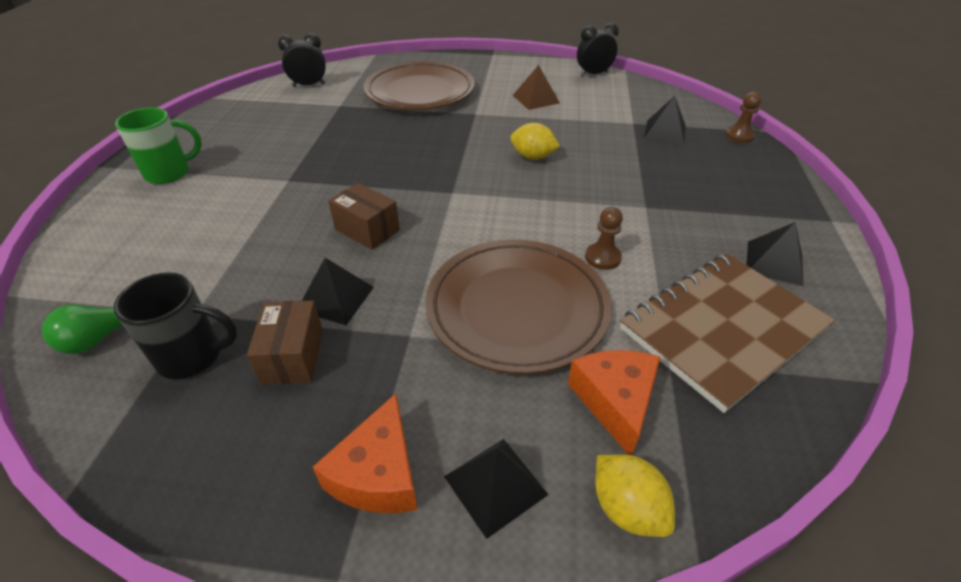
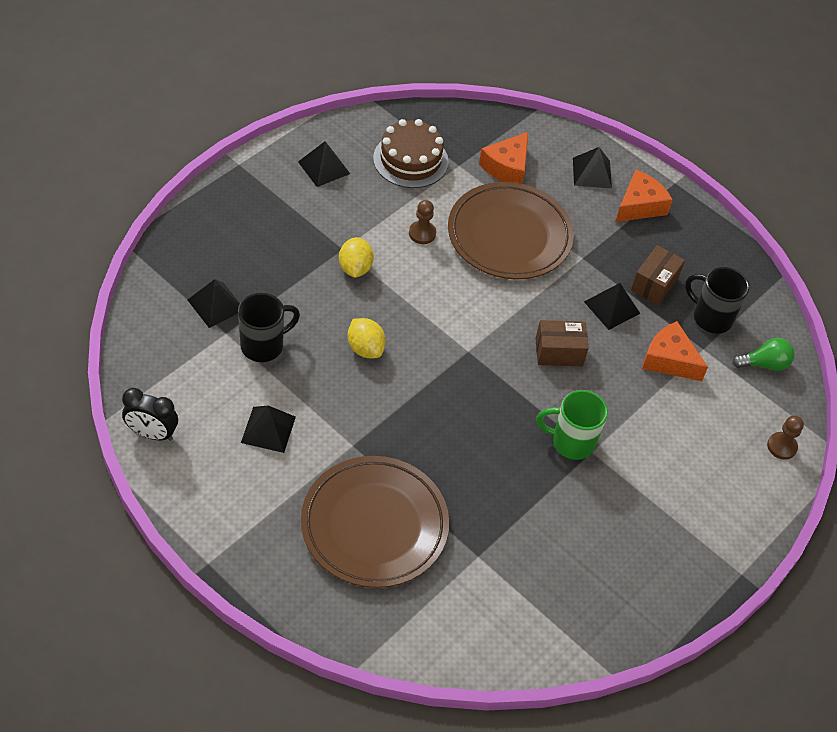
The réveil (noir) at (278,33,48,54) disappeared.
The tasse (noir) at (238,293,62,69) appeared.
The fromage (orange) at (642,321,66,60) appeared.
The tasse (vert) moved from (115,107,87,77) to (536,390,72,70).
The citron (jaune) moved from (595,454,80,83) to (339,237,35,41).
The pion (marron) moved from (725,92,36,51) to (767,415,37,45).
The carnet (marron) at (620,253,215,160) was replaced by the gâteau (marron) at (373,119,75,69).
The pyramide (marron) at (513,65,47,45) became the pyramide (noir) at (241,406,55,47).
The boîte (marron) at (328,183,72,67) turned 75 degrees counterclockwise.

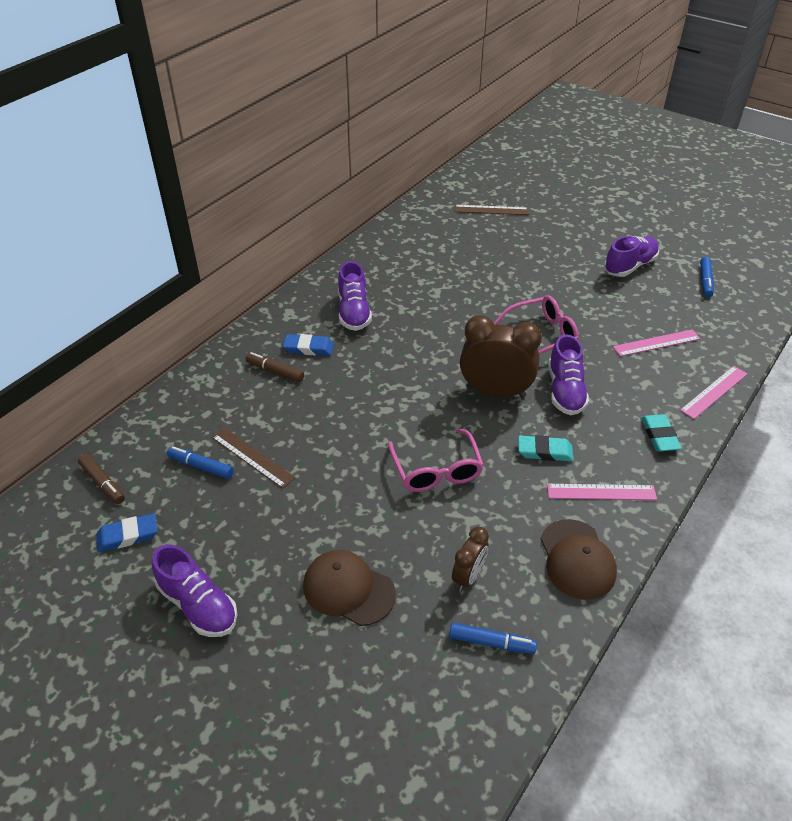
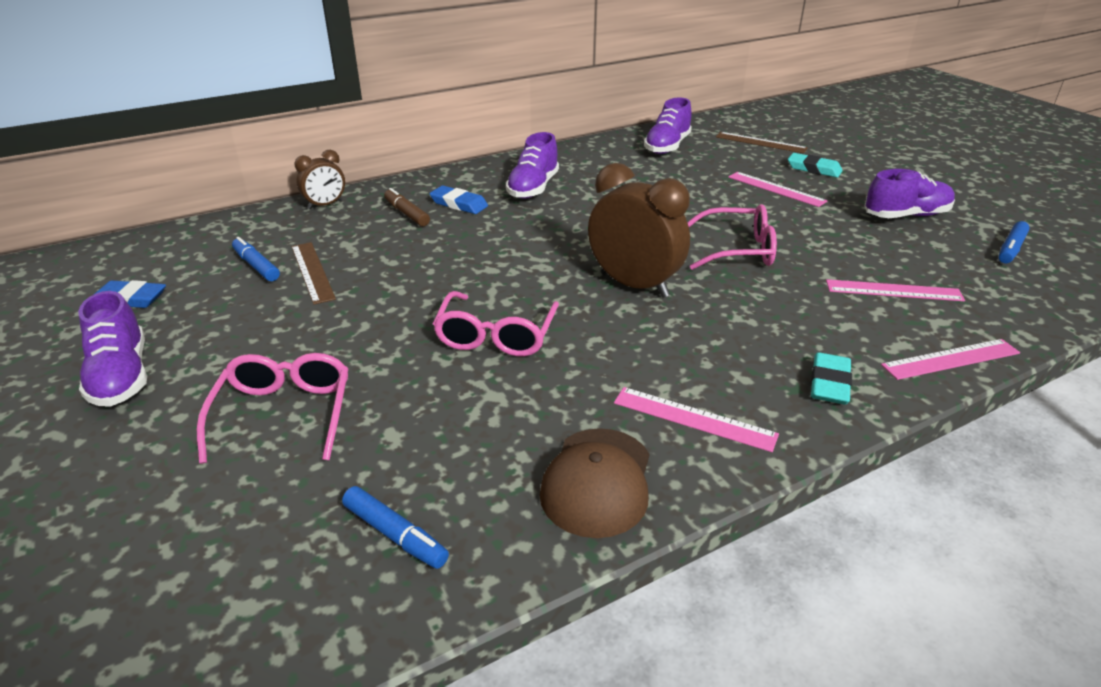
The feutre (marron) at (78,454,47,50) disappeared.
The règle (rose) at (728,172,99,35) appeared.
The réveil (marron) moved from (452,527,37,64) to (294,150,51,60).
The gomme (turquoise) moved from (518,435,55,26) to (788,153,55,24).
The chaussure (violet) moved from (548,334,41,81) to (644,97,48,57).
The casquette (marron) at (303,550,93,76) was replaced by the lunettes (rose) at (197,353,152,111).

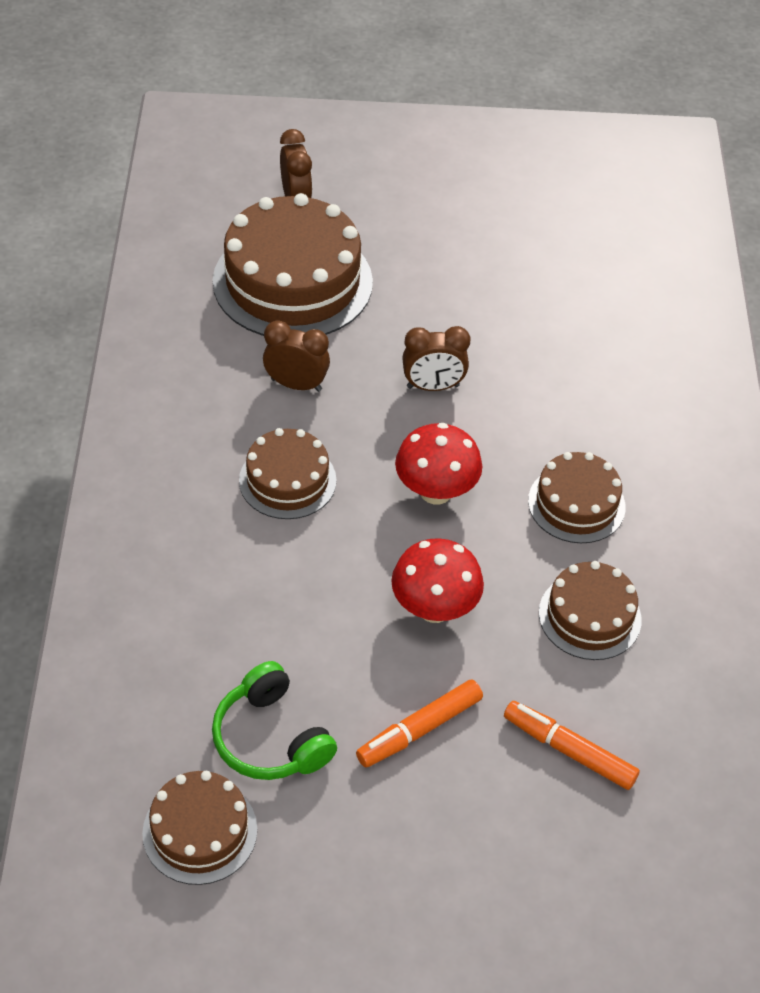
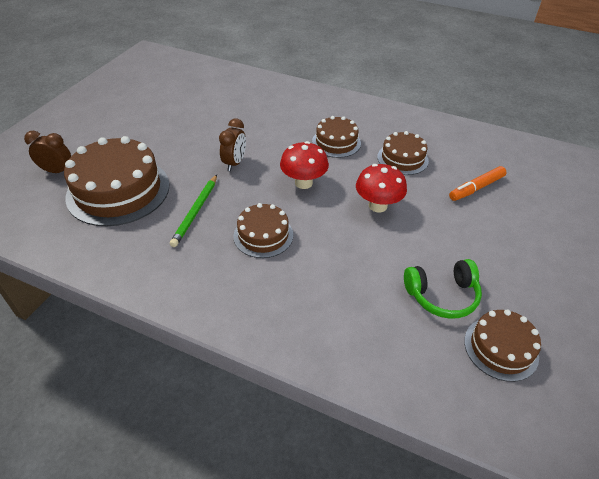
The feutre (orange) at (356,679,127,88) disappeared.
The réveil (marron) at (263,320,67,72) was replaced by the crayon (vert) at (170,175,47,72).

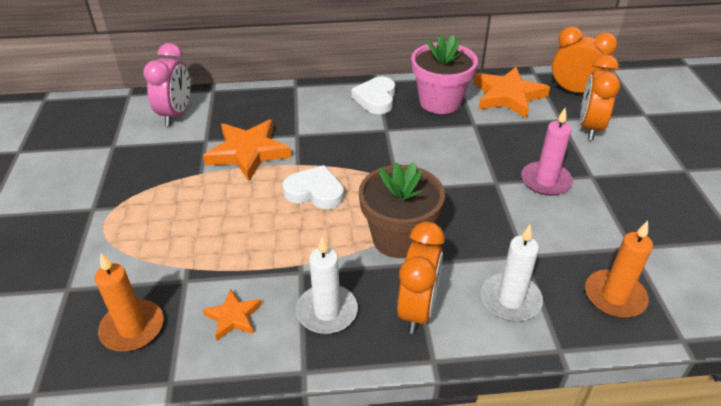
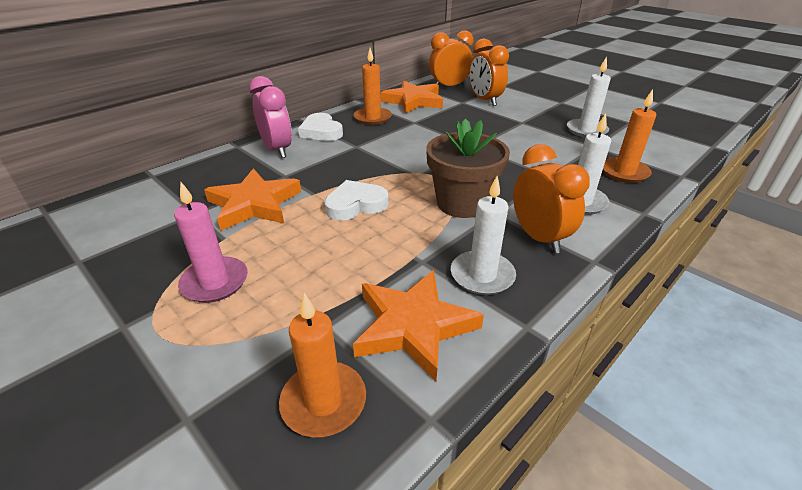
The bougie (blanc) at (567,56,44,81) appeared.
The réveil (rose) moved from (143,43,47,83) to (249,76,43,82).
The bougie (rose) moved from (521,108,52,88) to (174,182,74,121).
The pot de fleurs (rose) at (411,35,67,79) was replaced by the bougie (orange) at (354,48,38,77).
The étoile (orange) at (203,289,58,51) changed to 1.91 times the size.

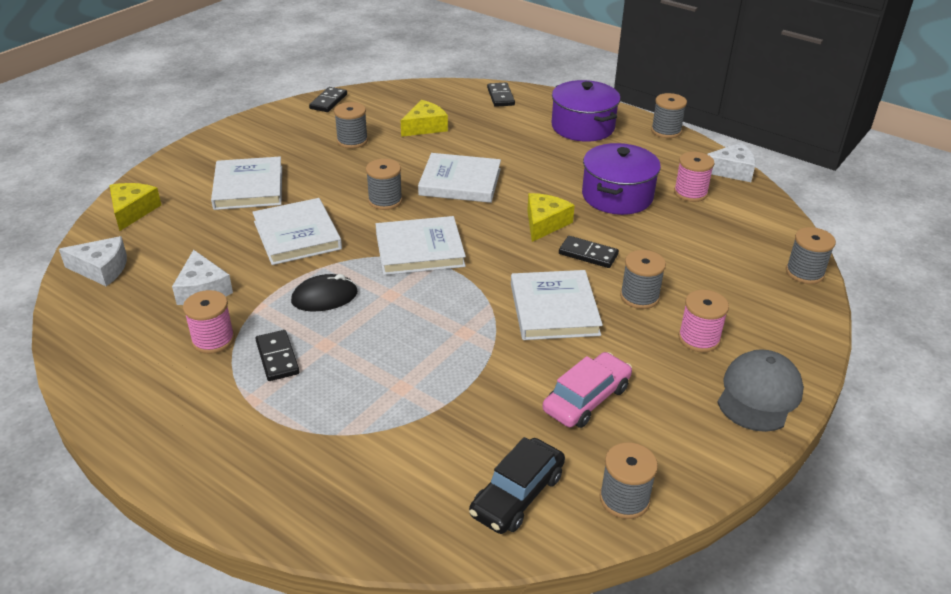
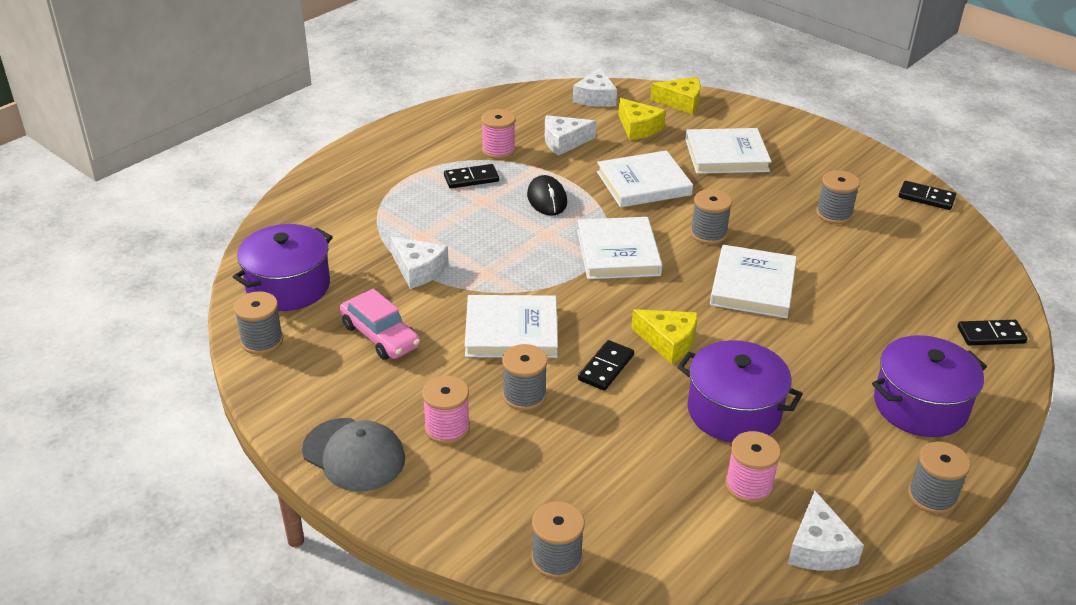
The fromage (blanc) at (391,237,57,52) appeared.
The fromage (jaune) moved from (401,100,47,37) to (618,98,48,42).
The voiture (noir) at (469,437,96,97) was replaced by the marmite (violet) at (233,224,100,87).

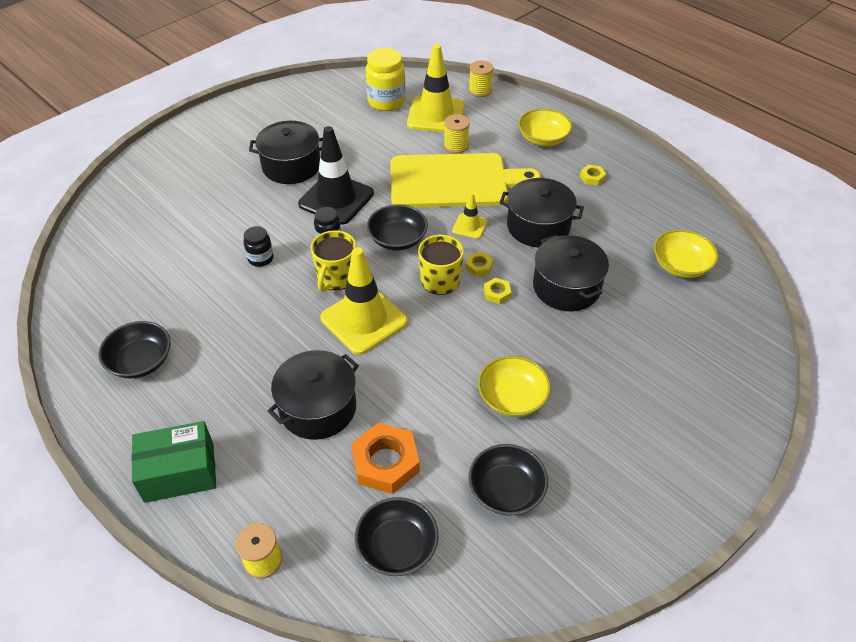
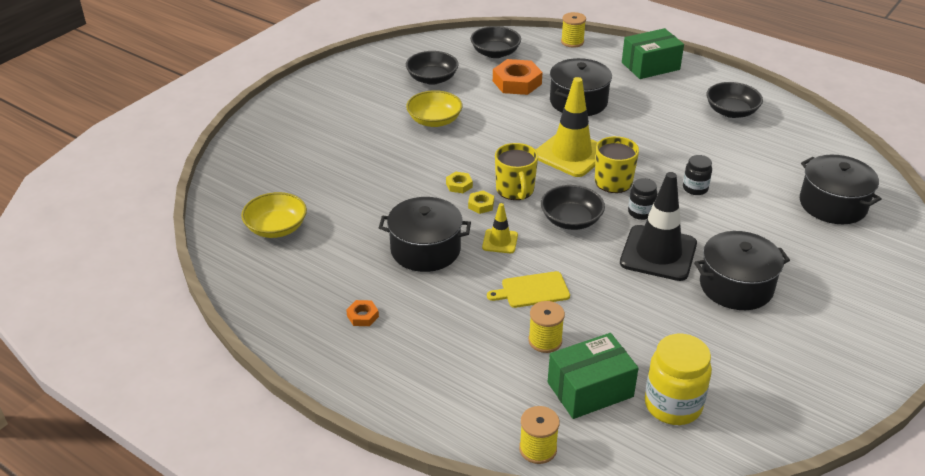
The bol (jaune) at (518,109,54,37) disappeared.
The marmite (noir) moved from (533,235,76,76) to (800,155,81,69).
The cône de chantier (jaune) at (407,44,58,88) was replaced by the boîte (vert) at (548,333,90,86).
The écrou (jaune) at (580,165,26,21) became the écrou (orange) at (346,300,33,26).
The planche à découper (jaune) at (391,153,150,55) changed to 0.44 times the size.

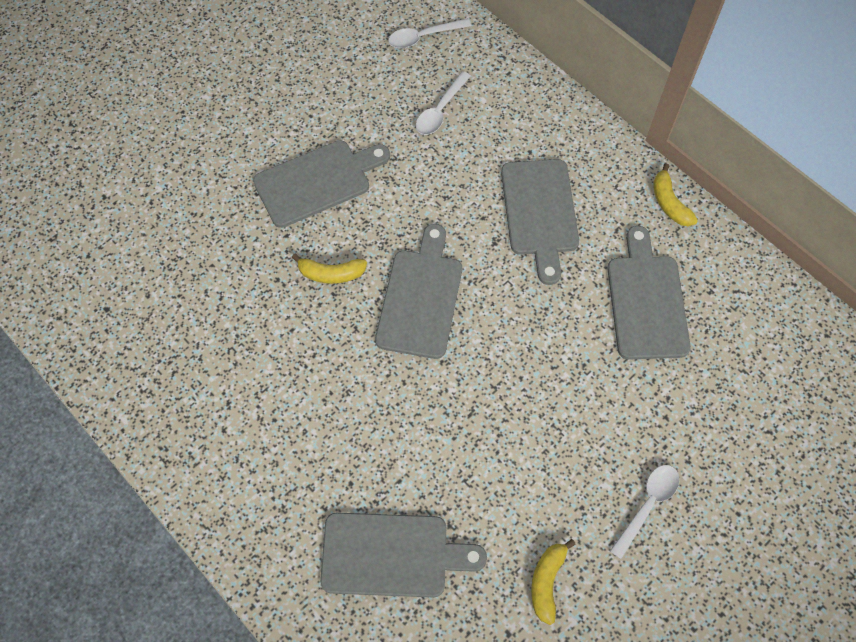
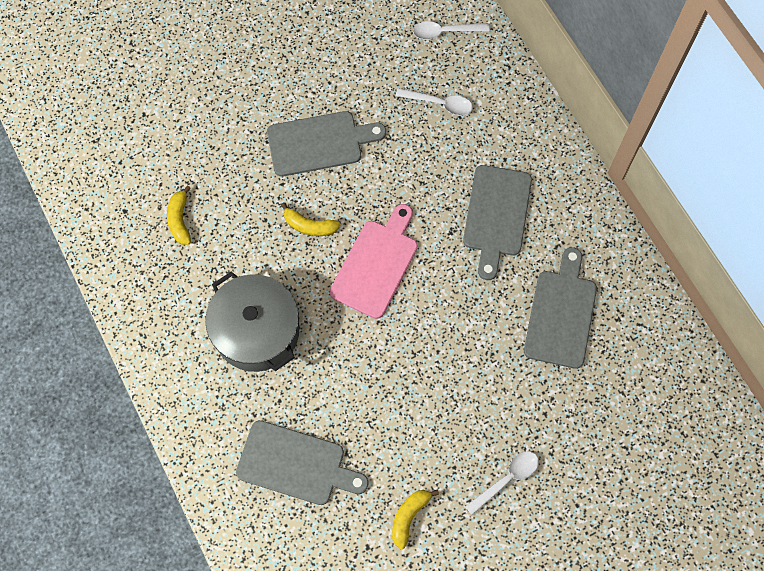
The marmite (gris) at (205,272,94,100) appeared.
The banane (jaune) moved from (653,164,45,62) to (167,185,24,60).
The planche à découper (gris) at (375,224,87,135) became the planche à découper (rose) at (330,204,88,115).
The cuillère (blanc) at (416,71,55,64) turned 120 degrees counterclockwise.

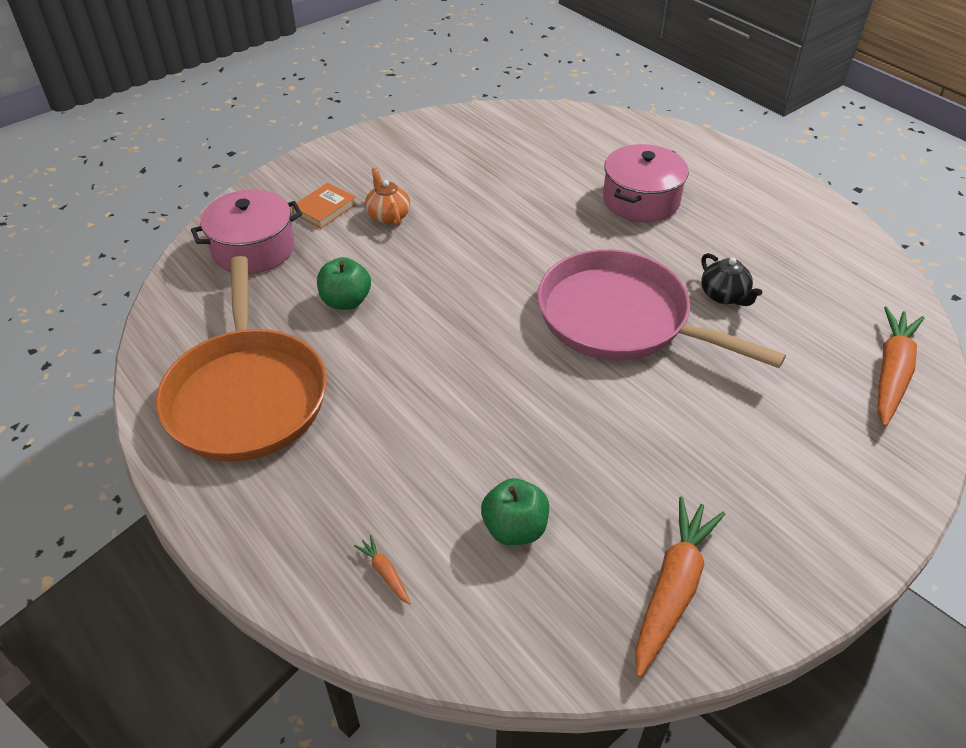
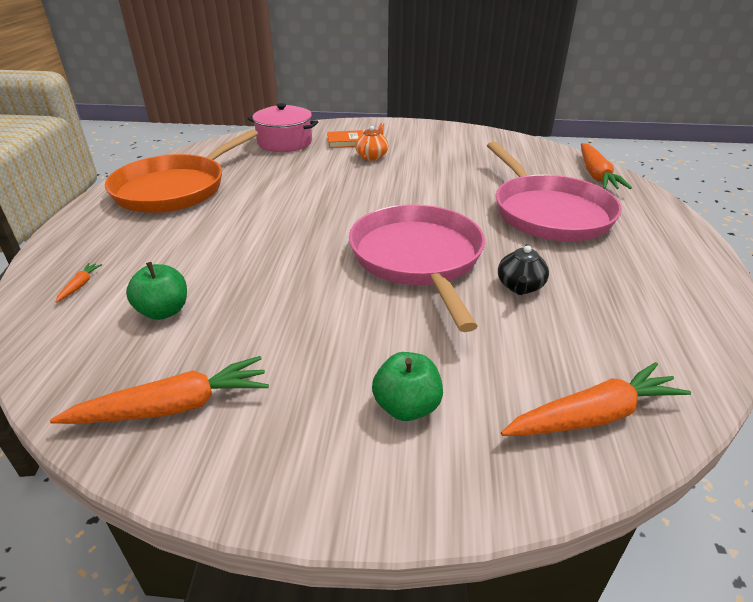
The carotte (orange) at (581,143,51,46) appeared.
The pomme (vert) moved from (317,257,54,53) to (372,352,71,69).
The marmite (rose) at (603,144,86,78) was replaced by the poêle (rose) at (487,142,135,99).

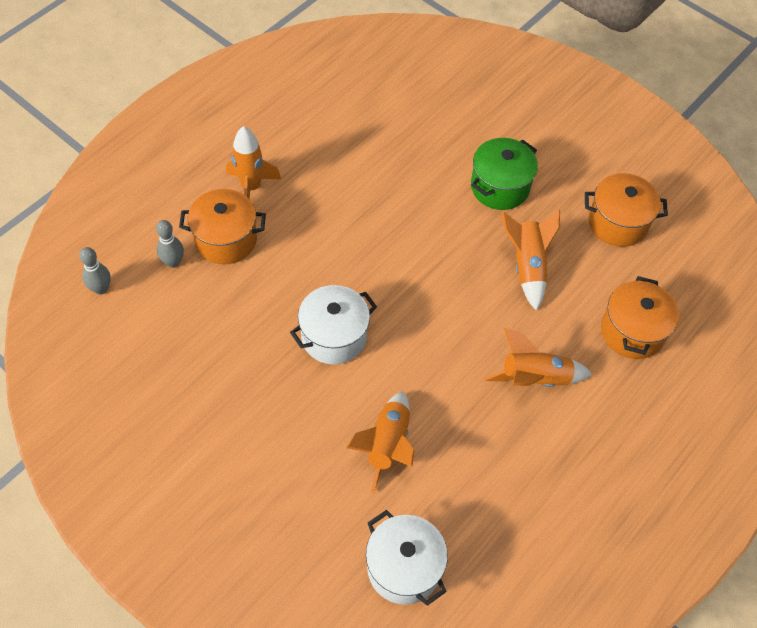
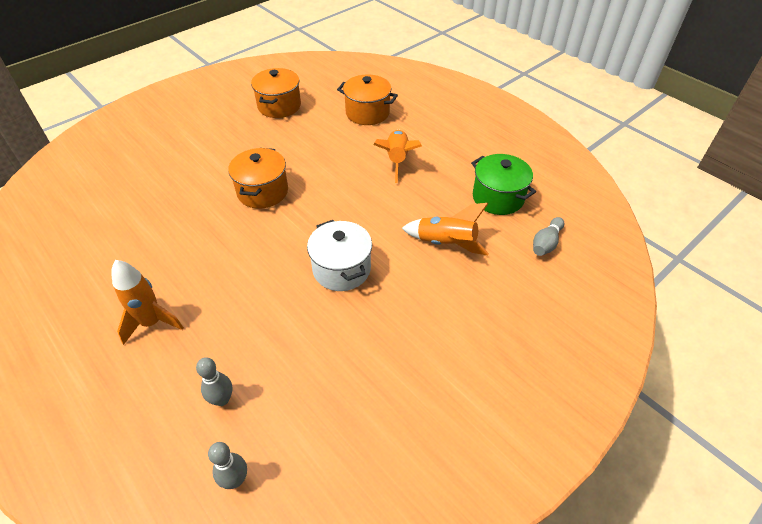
The fusée (orange) at (502,209,58,102) disappeared.
The marmite (orange) moved from (179,189,87,75) to (228,148,60,61).
The marmite (vert) moved from (471,138,67,72) to (471,154,65,61).
The marmite (blanc) at (366,510,82,96) was replaced by the quille (gris) at (533,217,31,39).

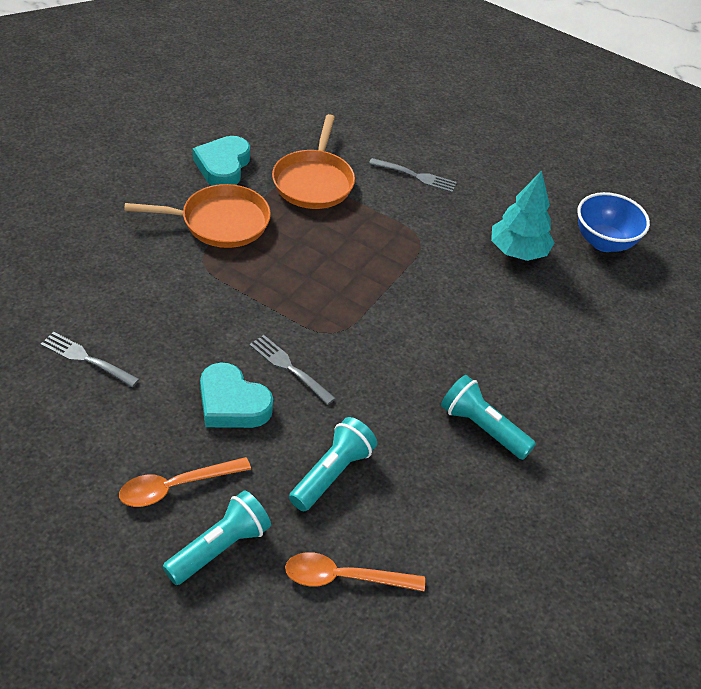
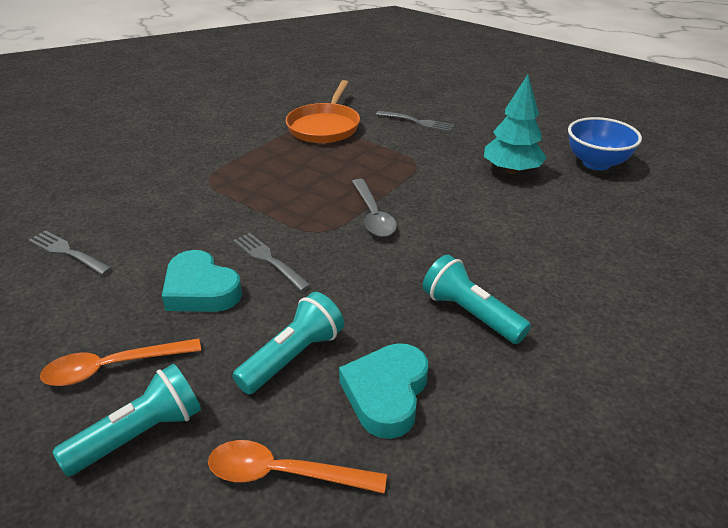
The poêle (orange) at (124,184,147,64) disappeared.
The cuillère (gris) at (352,179,45,58) appeared.
The cœur (turquoise) moved from (193,136,57,50) to (339,343,89,96).

